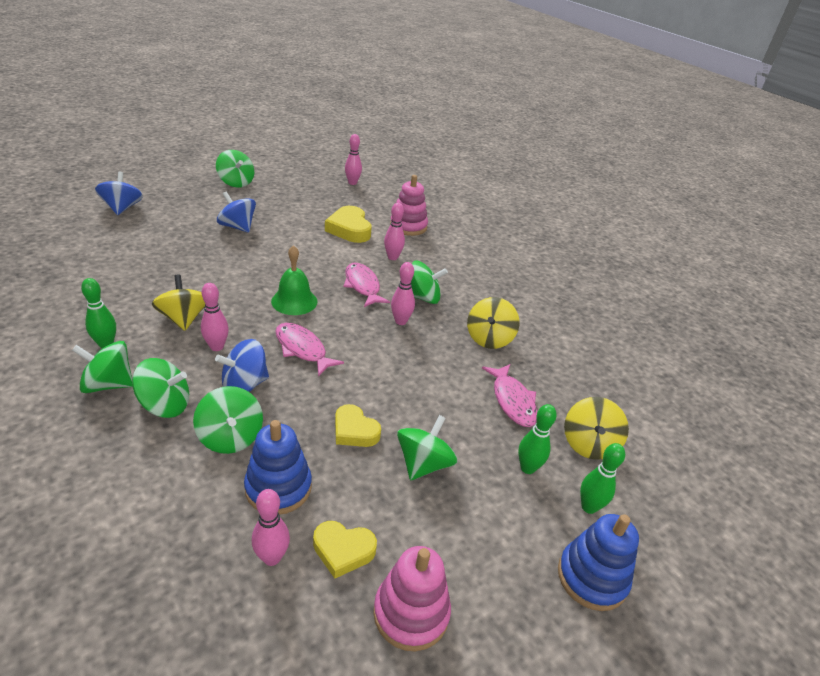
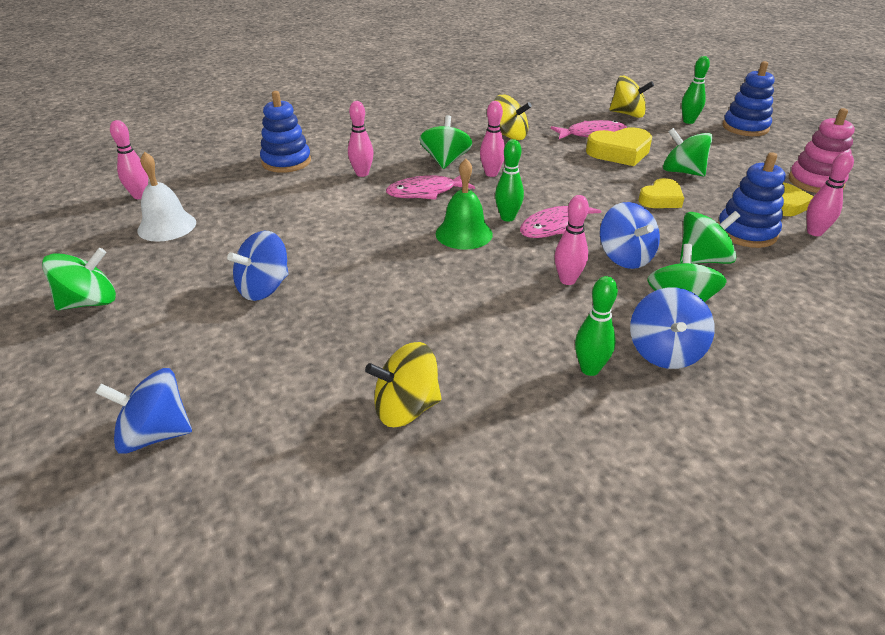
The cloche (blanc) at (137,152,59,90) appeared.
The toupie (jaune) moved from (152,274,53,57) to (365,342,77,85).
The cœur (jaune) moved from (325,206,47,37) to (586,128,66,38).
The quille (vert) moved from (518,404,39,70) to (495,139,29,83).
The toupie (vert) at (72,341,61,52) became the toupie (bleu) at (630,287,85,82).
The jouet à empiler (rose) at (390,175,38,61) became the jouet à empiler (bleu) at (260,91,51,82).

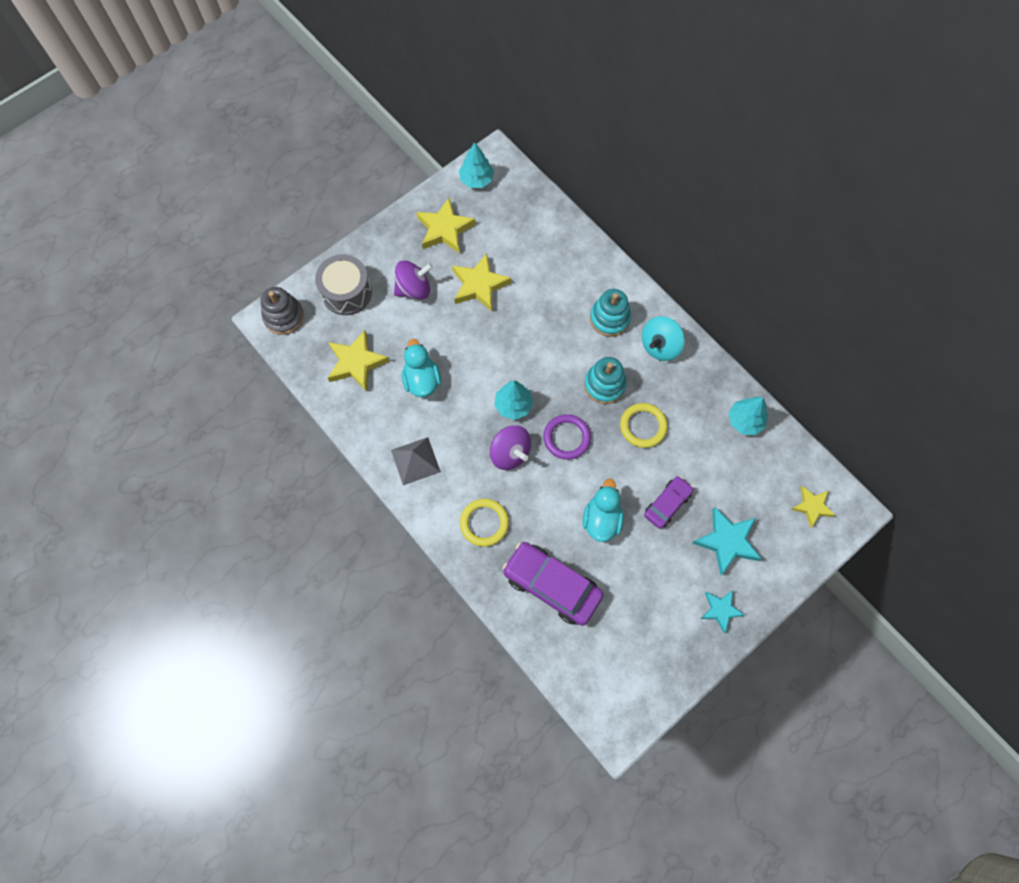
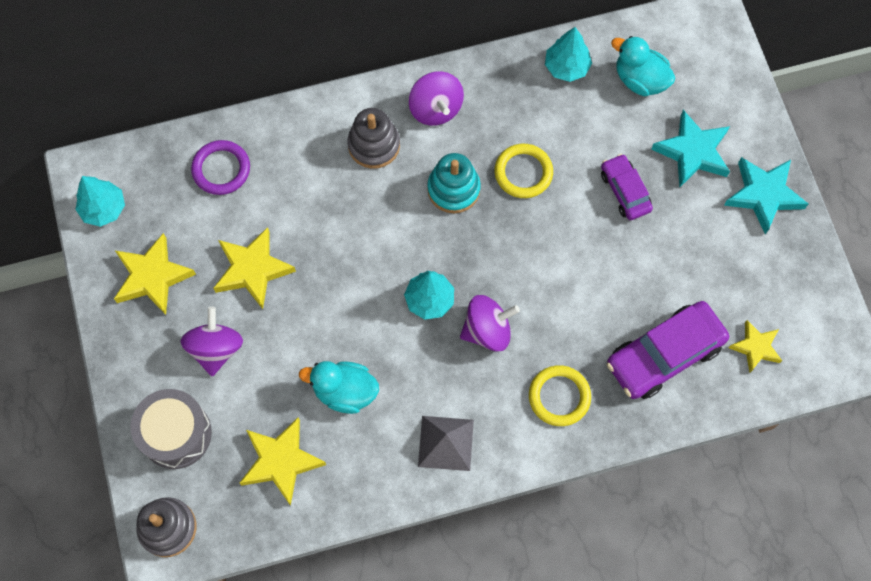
The anneau (violet) moved from (543,414,48,46) to (191,140,59,55).
The canard (turquoise) moved from (583,479,41,63) to (611,36,64,61).
The étoile (jaune) moved from (791,486,44,42) to (728,320,54,52).
The jouet à empiler (turquoise) at (590,289,41,48) became the jouet à empiler (gris) at (347,108,53,61).
The toupie (turquoise) at (642,316,43,45) became the toupie (violet) at (409,71,55,55).
The étoile (turquoise) at (701,590,44,43) changed to 1.59 times the size.

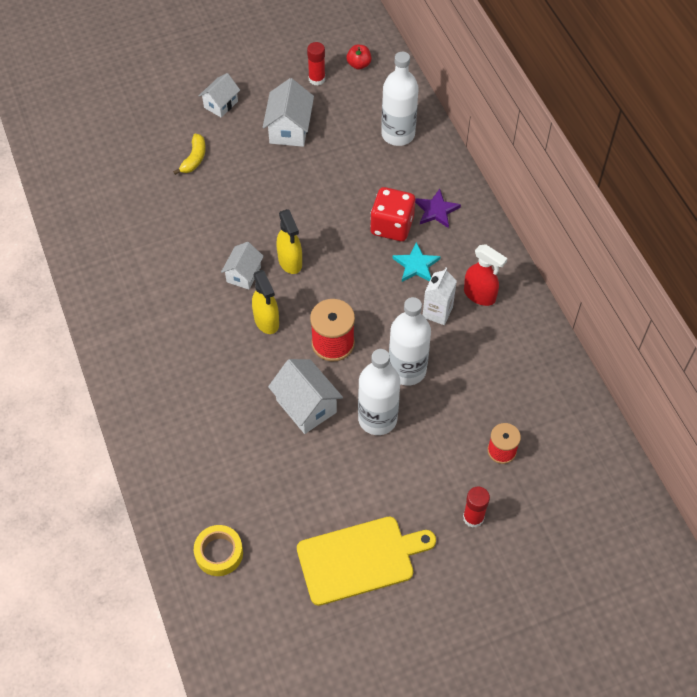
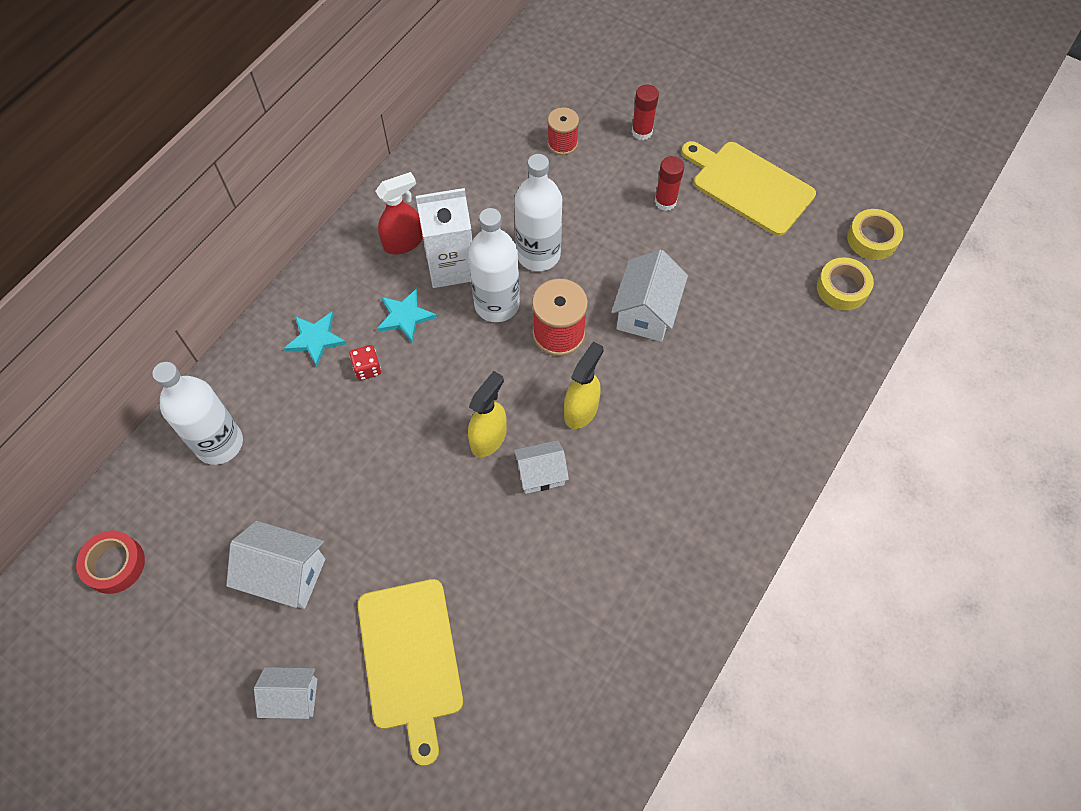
The ruban adhésif (jaune) at (847,209,56,51) appeared.
The bâton de colle (rouge) moved from (307,42,18,43) to (655,156,29,55).
The bouteille (blanc) moved from (358,349,42,86) to (468,208,52,114).
The banane (jaune) at (173,134,33,41) was replaced by the planche à découper (jaune) at (358,579,105,187).
The pomme (rouge) at (346,45,26,25) was replaced by the ruban adhésif (rouge) at (76,531,69,63).
The étoile (violet) at (415,189,46,39) became the étoile (turquoise) at (284,312,63,55).
The maison (blanc) at (263,78,51,69) turned 45 degrees clockwise.
The vaporisateur (rouge) at (464,244,44,62) turned 60 degrees clockwise.
The dé (rouge) at (370,187,45,54) changed to 0.50 times the size.
The brique de lait (blanc) at (423,267,34,58) changed to 1.55 times the size.

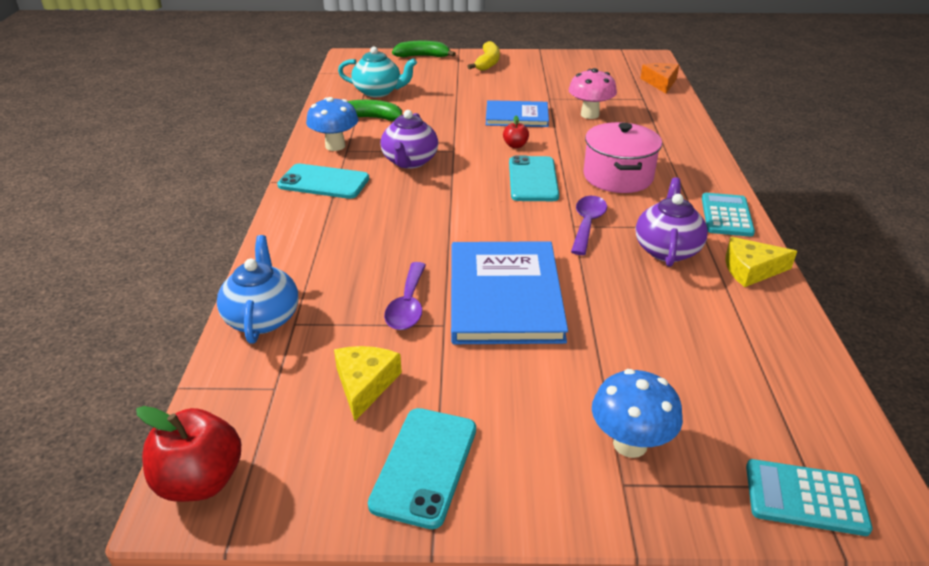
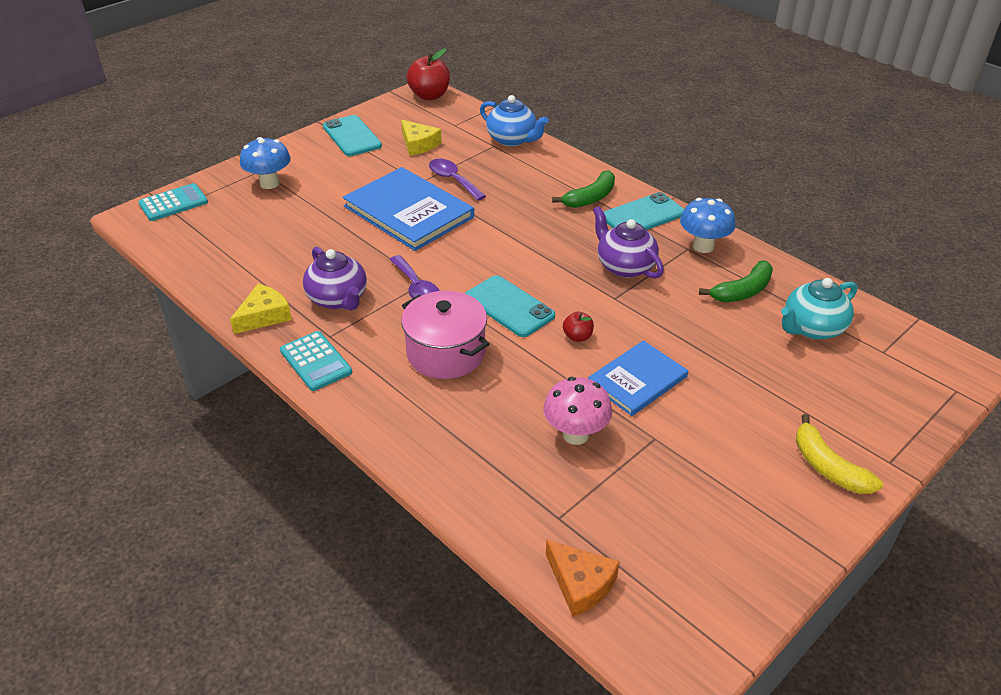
The banane (vert) moved from (392,41,64,16) to (552,170,63,38).

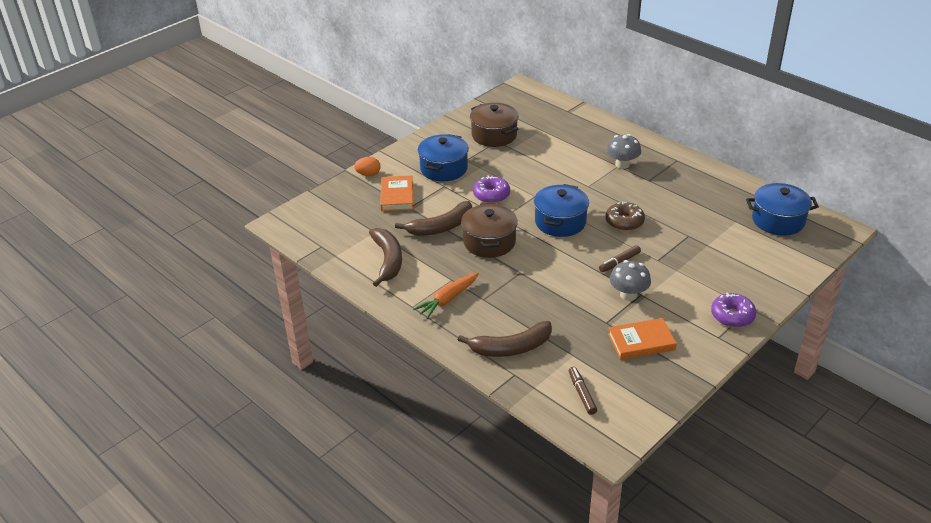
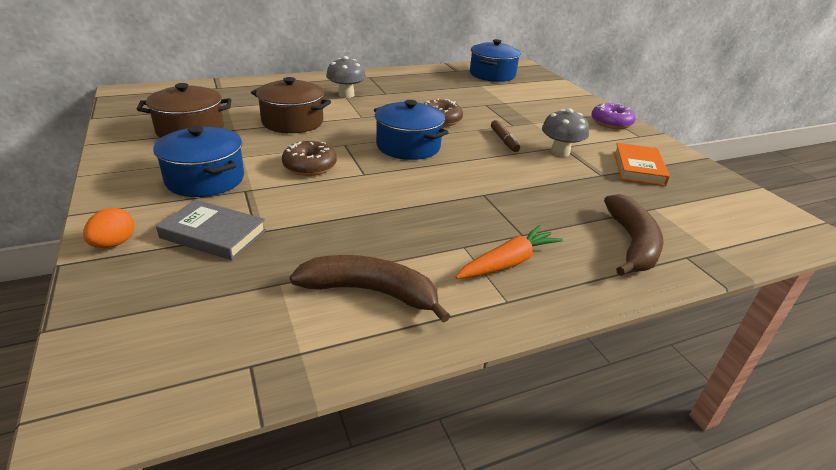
The banane (marron) at (395,201,77,35) disappeared.
The feutre (marron) at (569,367,28,48) disappeared.
The marmite (marron) moved from (461,203,57,55) to (251,77,80,56).
The livre (orange) at (380,175,33,36) became the livre (gris) at (156,199,110,61).
The beignet (violet) at (473,175,37,28) became the beignet (marron) at (282,141,55,35).
The carotte (orange) at (413,272,66,47) turned 105 degrees counterclockwise.

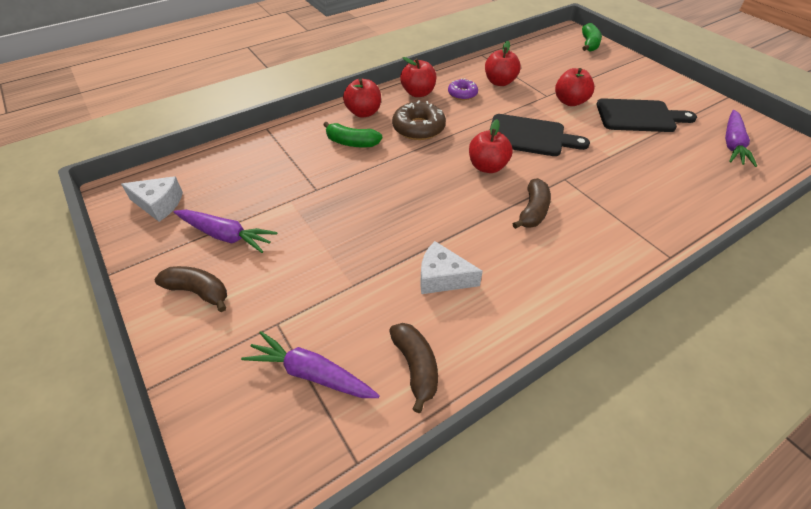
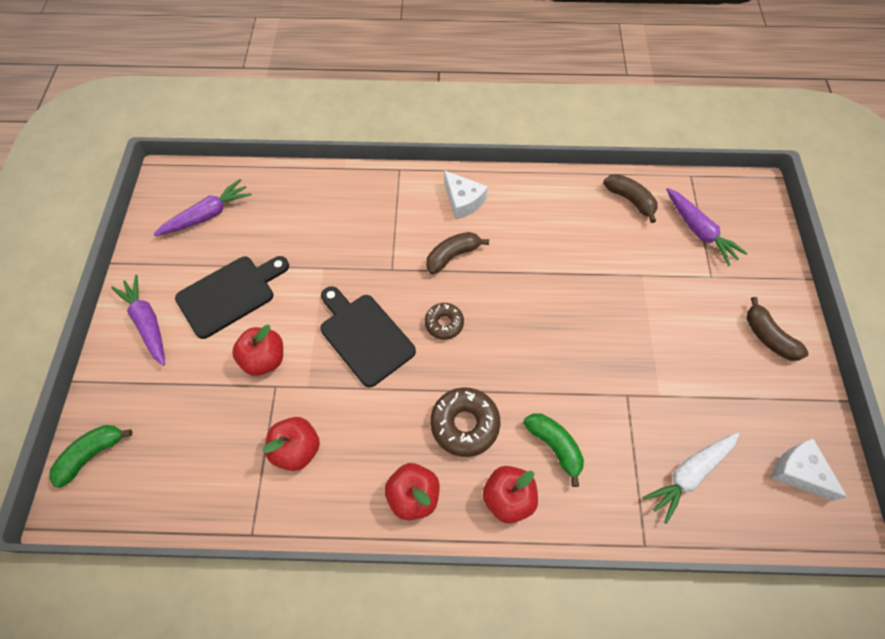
The beignet (violet) at (448,78,30,22) disappeared.
The carotte (blanc) at (642,432,97,92) appeared.
The carotte (violet) moved from (174,210,104,43) to (111,275,54,91).
The fromage (blanc) moved from (420,241,63,53) to (444,170,44,50).
The pomme (rouge) at (469,119,44,54) was replaced by the beignet (marron) at (425,303,39,36).
The banane (marron) at (389,323,49,90) turned 120 degrees clockwise.
The planche à découper (noir) at (597,98,100,34) turned 105 degrees clockwise.

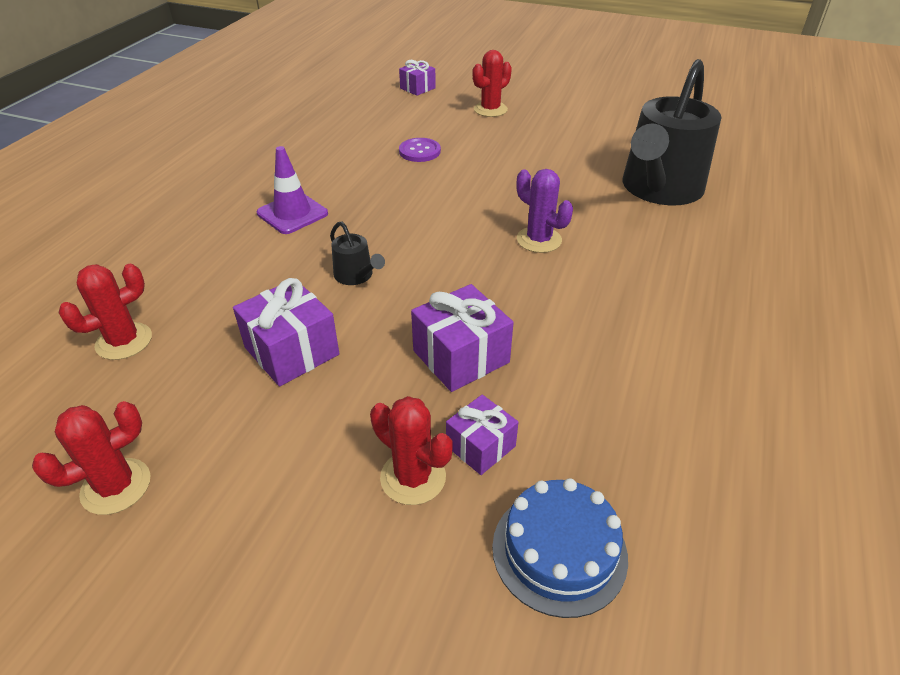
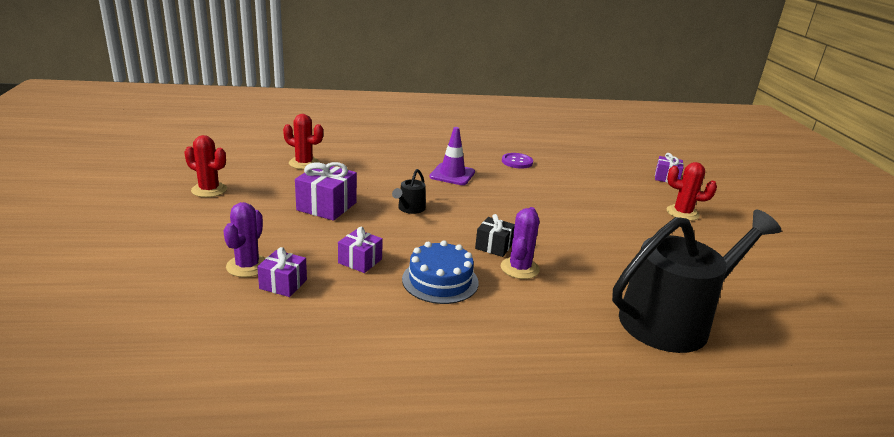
The cadeau (noir) at (475,214,40,43) appeared.
The bouton (violet) moved from (399,138,42,24) to (502,153,31,16).
The gâteau (bleu) moved from (492,478,136,140) to (402,240,77,64).
The cactus (rouge) at (370,396,83,109) became the cactus (violet) at (224,202,42,75).
The arrosoir (noir) at (623,59,98,146) turned 150 degrees clockwise.
The cadeau (violet) at (411,284,103,108) changed to 0.63 times the size.

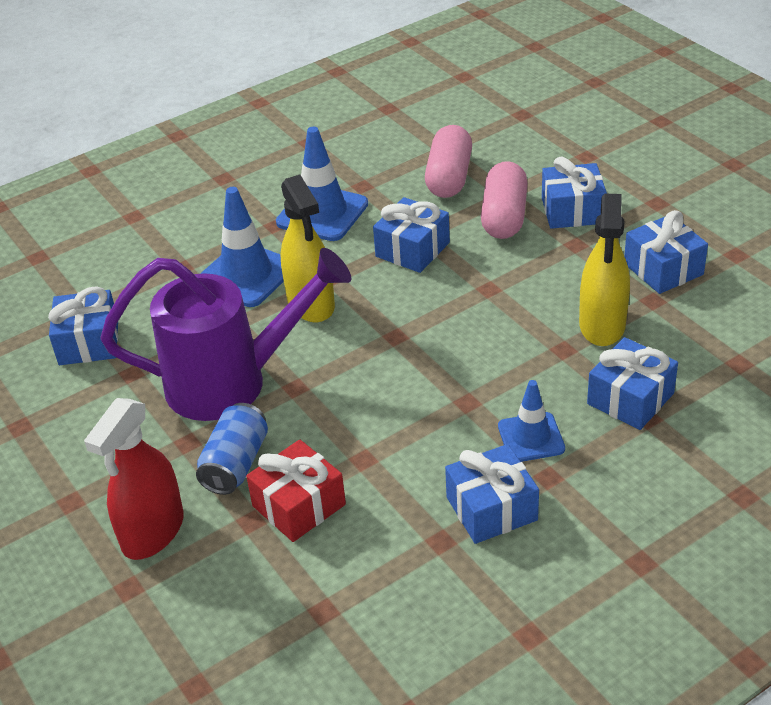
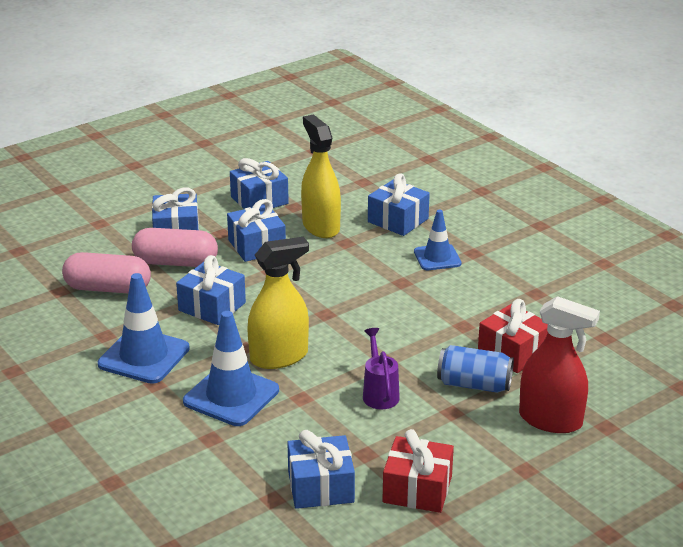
The cadeau (rouge) at (382,429,72,84) appeared.
The cadeau (bleu) moved from (445,444,94,100) to (227,199,59,63).
The vaporisateur (jaune) at (579,194,51,152) turned 120 degrees counterclockwise.
The arrosoir (violet) at (101,248,250,173) changed to 0.43 times the size.

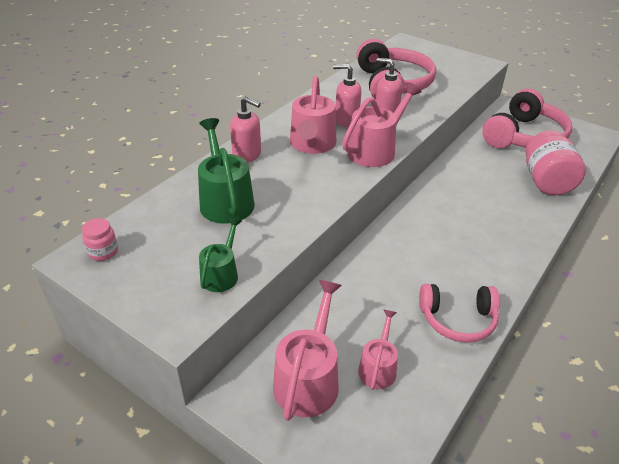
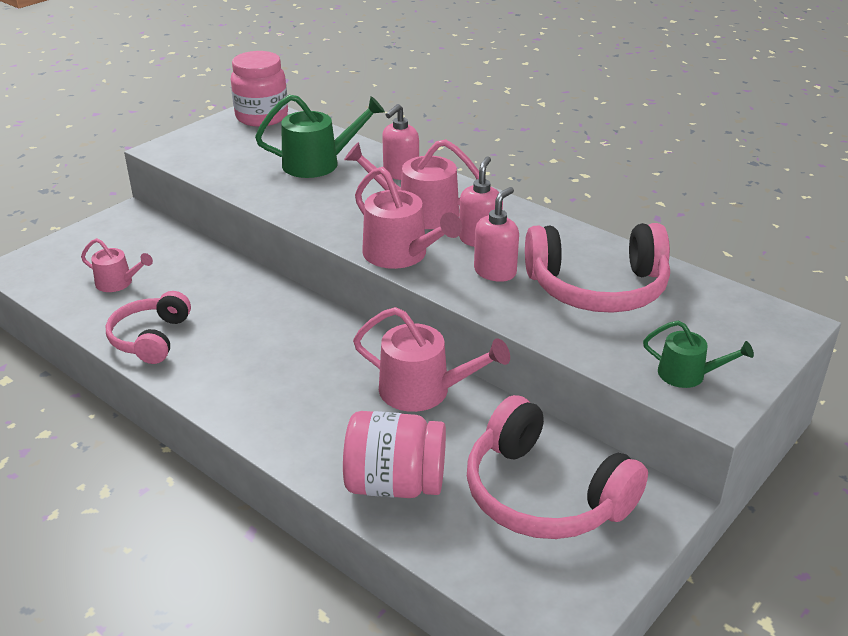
The arrosoir (vert) moved from (199,218,43,74) to (643,320,111,68).
The arrosoir (rose) moved from (273,280,69,141) to (353,307,157,105).
The bocal (rose) at (82,218,36,43) changed to 2.11 times the size.

